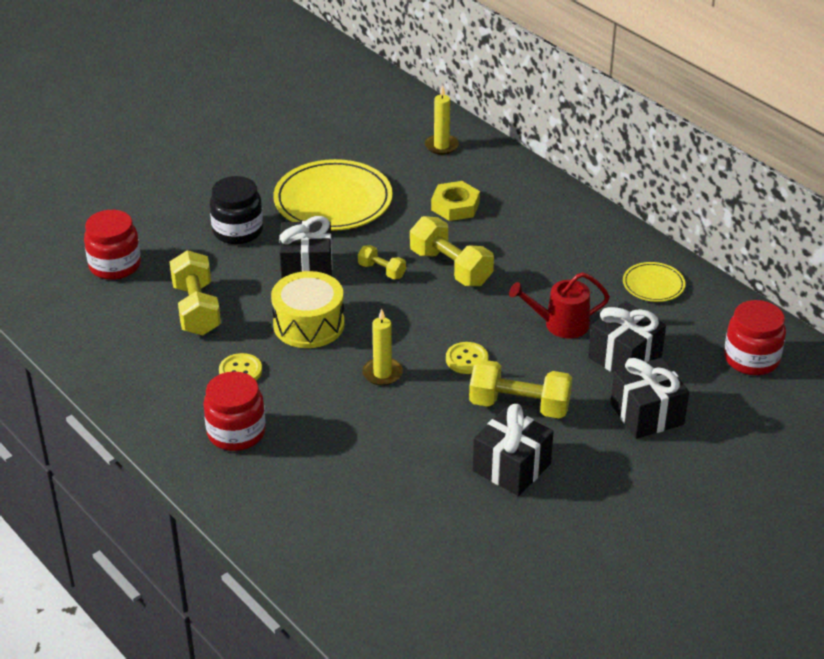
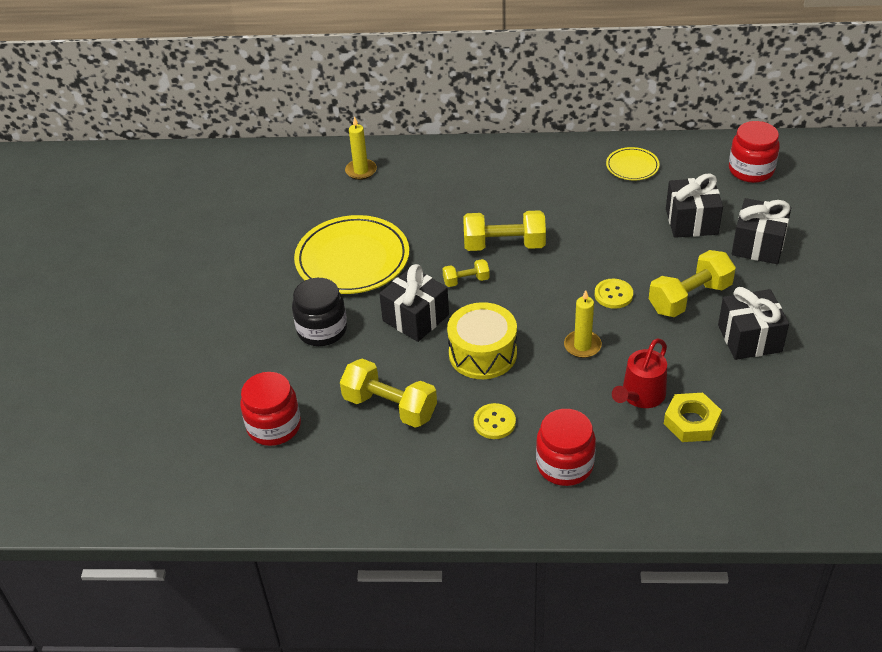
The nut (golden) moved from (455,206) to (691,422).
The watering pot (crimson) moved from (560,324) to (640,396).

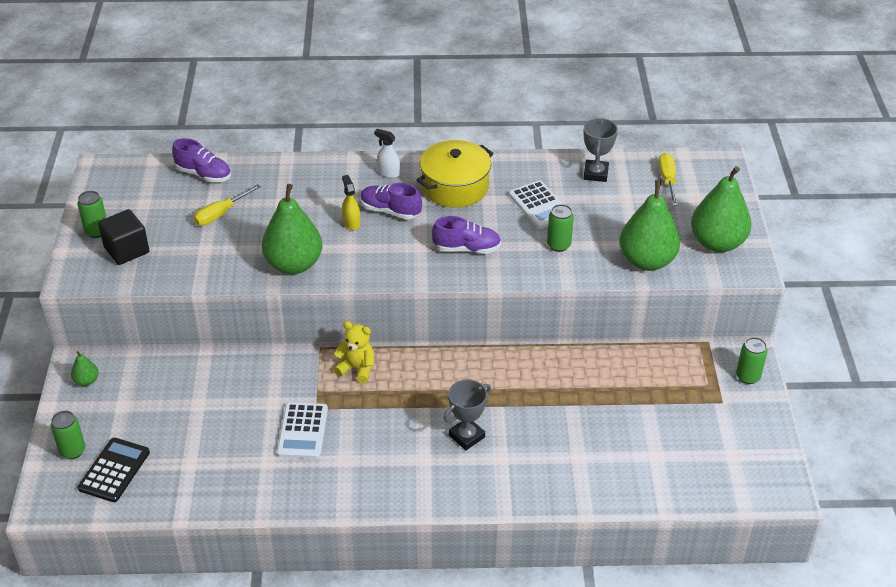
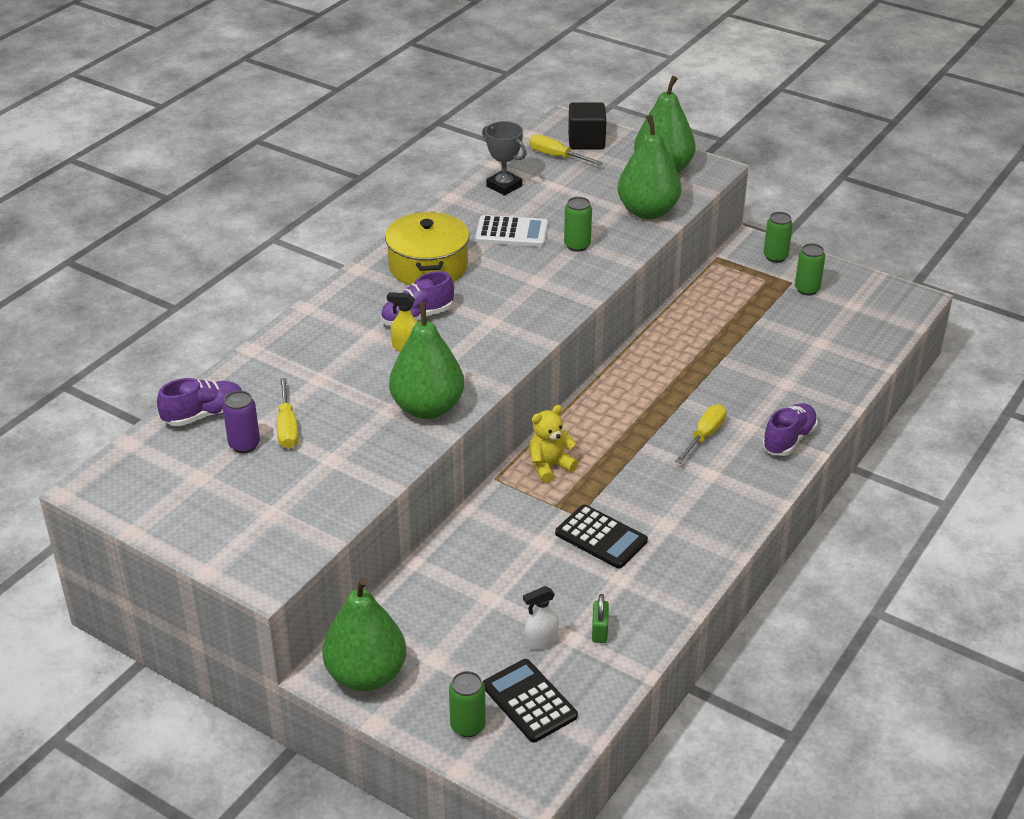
The can (royal purple) at (244,445) appeared.
The small lock (leaf-green) at (599,631) appeared.
The can (leaf-green) moved from (97,231) to (807,289).
The block (jet-black) moved from (126,250) to (586,141).
The sprayer (pure white) moved from (388,172) to (541,641).
The lace-up shoe (royal purple) moved from (467,248) to (789,440).
The prize cup (ash-grey) at (466,436) was replaced by the hand screwdriver (golden) at (704,435).
The adding machine (pure white) at (302,431) became the adding machine (jet-black) at (601,537).
The toy pear (leaf-green) at (86,381) changed to 2.27 times the size.

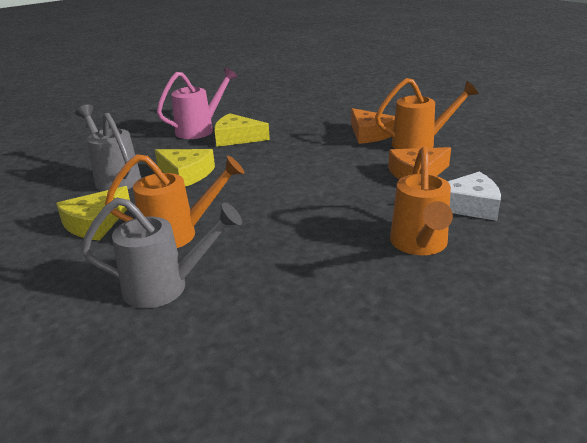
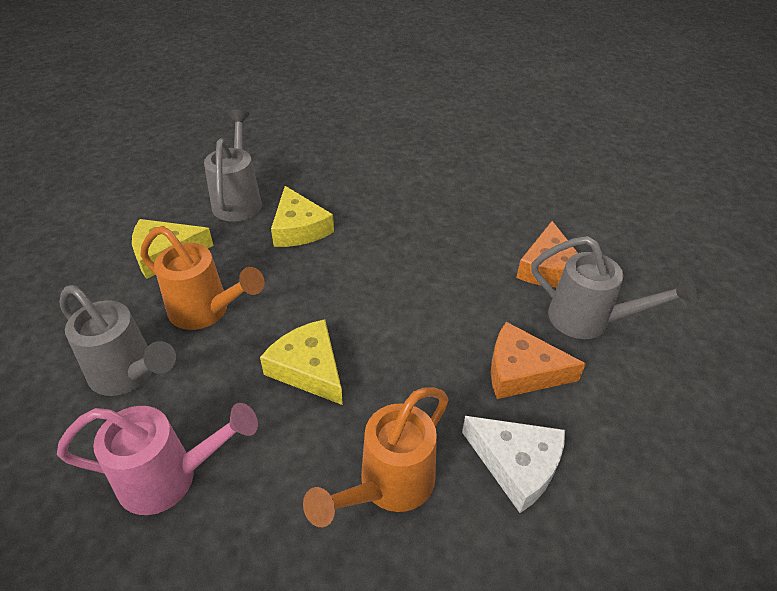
The watering pot (rose-pink) moved from (200,129) to (171,478).
The piece of cheese (golden) moved from (236,138) to (308,368).
The watering pot (orange) at (420,144) became the watering pot (ash-grey) at (590,321).

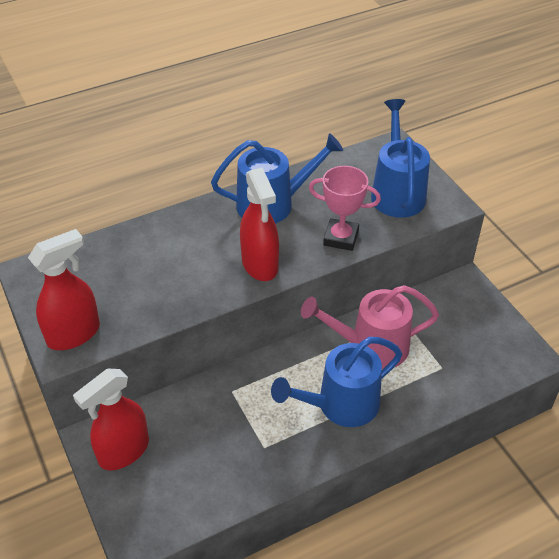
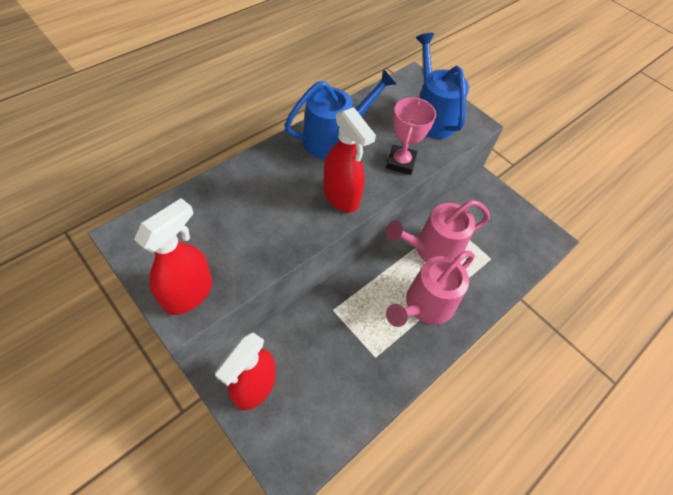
The watering pot (cobalt) at (340,405) became the watering pot (rose-pink) at (424,306).
The prize cup (rose-pink) at (341,238) turned 75 degrees counterclockwise.

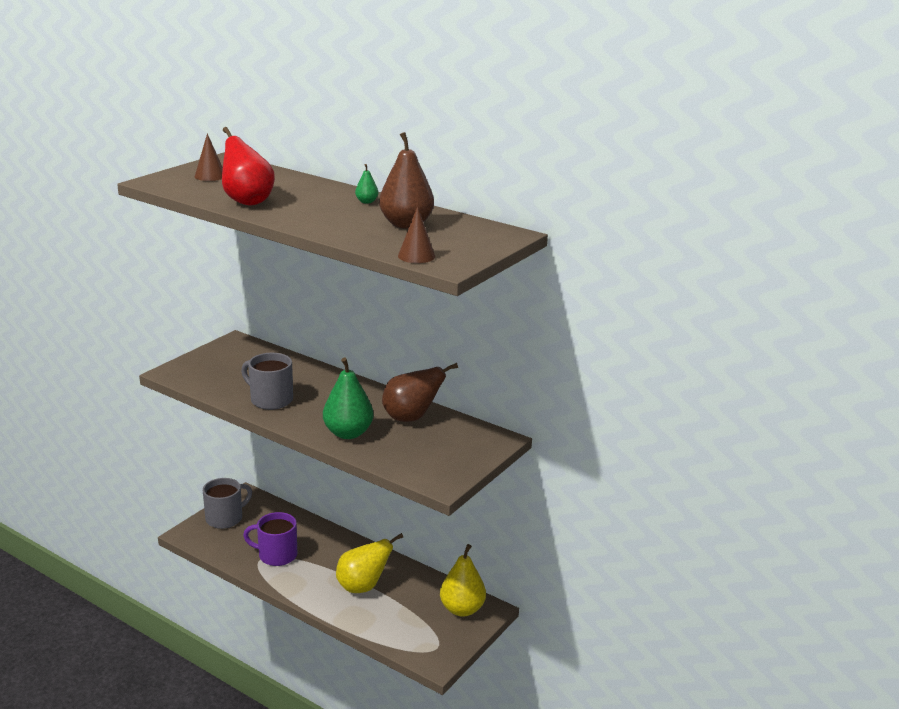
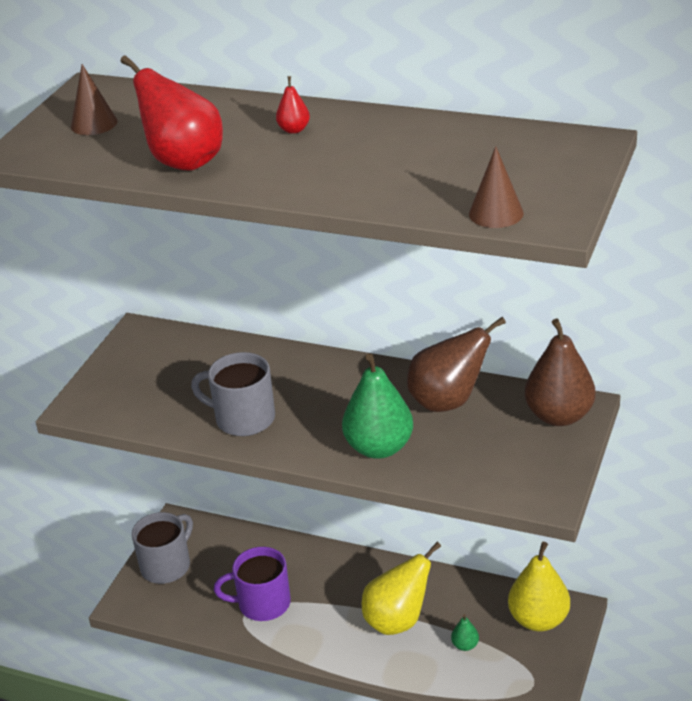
The toy pear (crimson) at (294,130) appeared.
The toy pear (leaf-green) moved from (366,202) to (465,645).
The toy pear (russet) moved from (406,224) to (559,416).

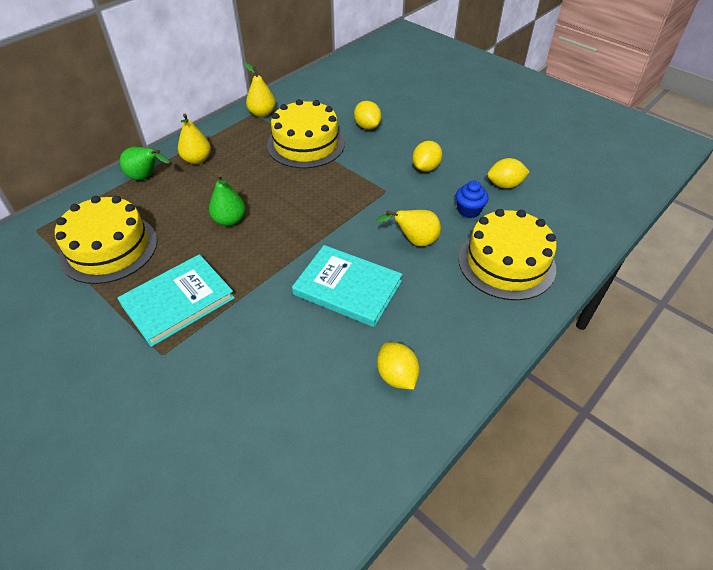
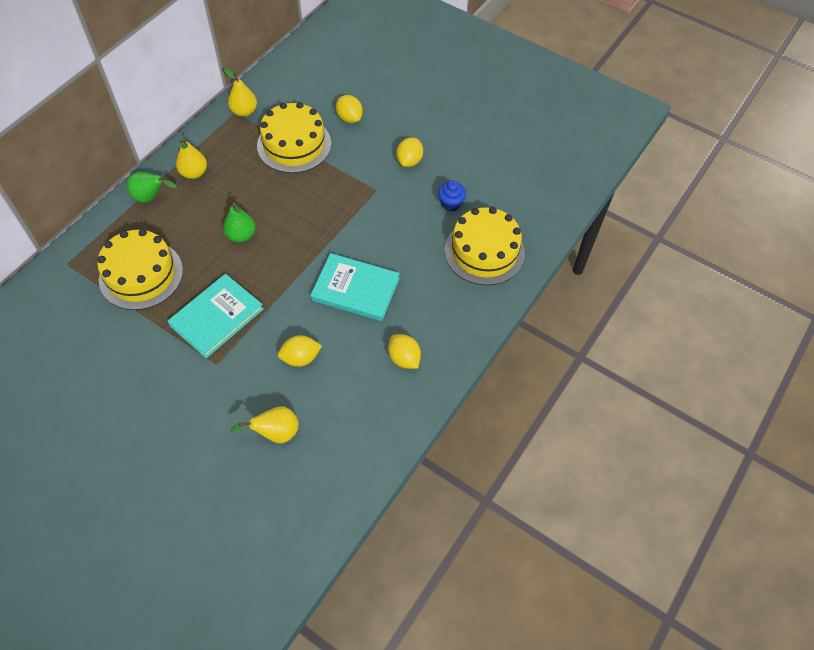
The toy pear (golden) moved from (414,241) to (276,433).
The toy lemon (golden) moved from (505,185) to (300,358).

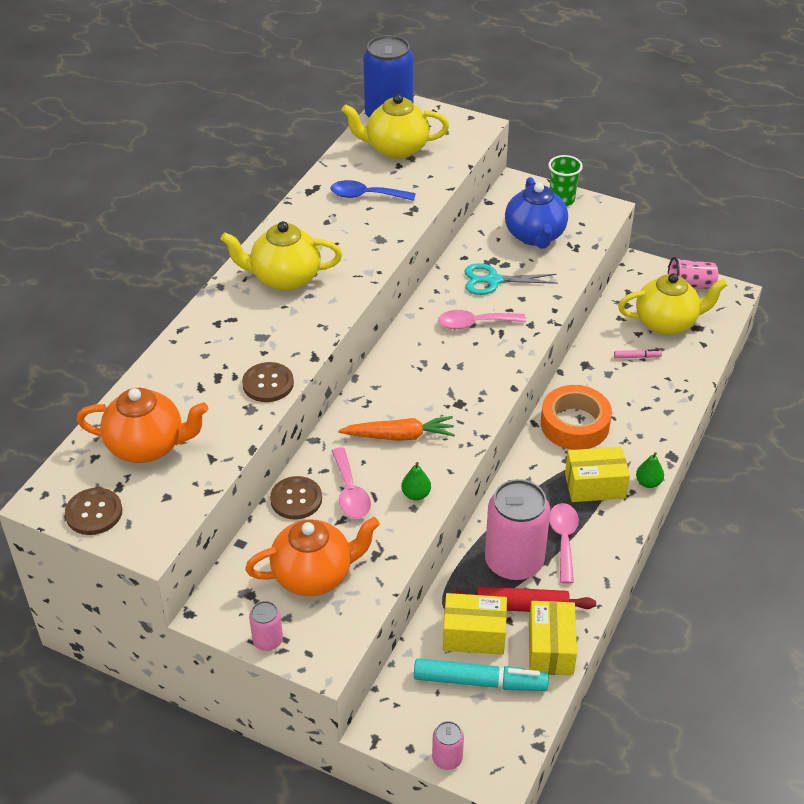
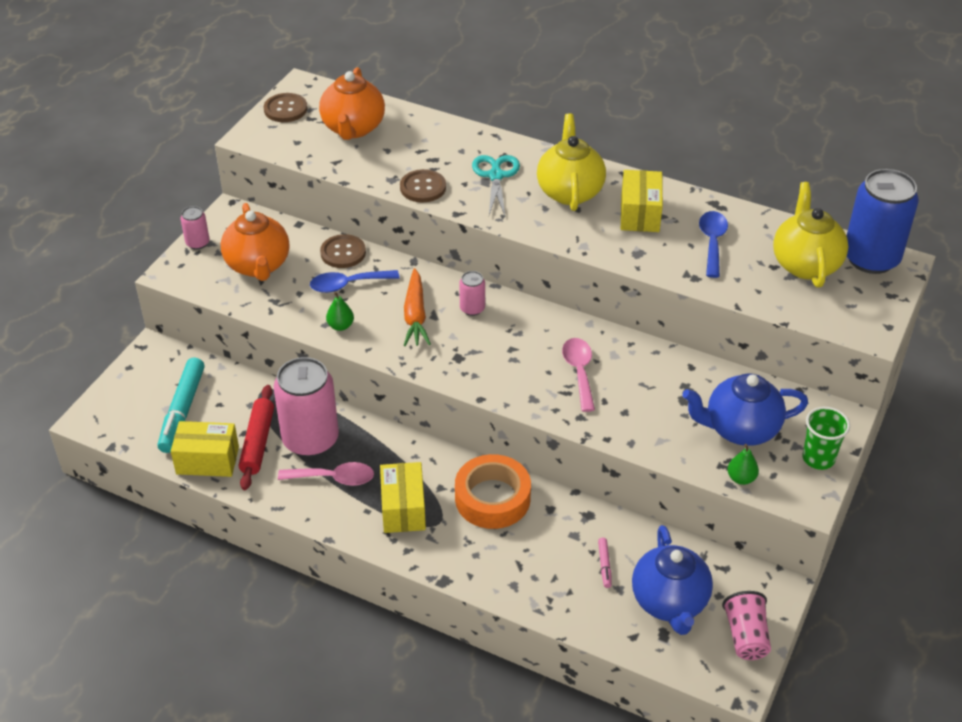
The can (rose-pink) moved from (447,758) to (472,308).
The parcel (golden) moved from (474,634) to (640,214).
The pair of scissors (turquoise) moved from (493,280) to (496,175).
The toy pear (leaf-green) moved from (648,482) to (741,478).
The spoon (rose-pink) at (350,492) became the spoon (cobalt) at (347,285).
The tea pot (golden) at (667,322) became the tea pot (cobalt) at (669,602).

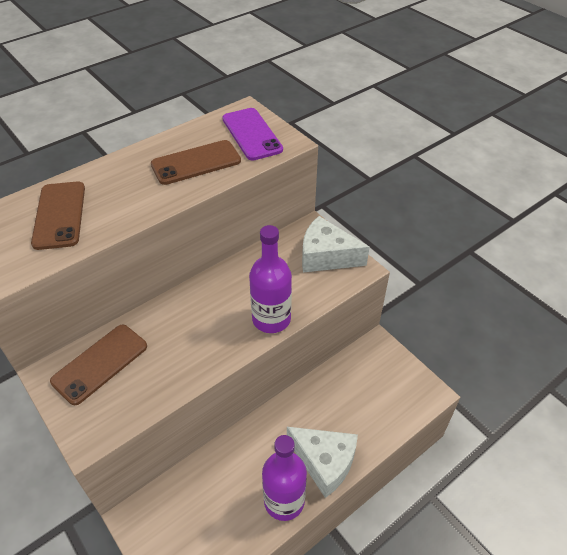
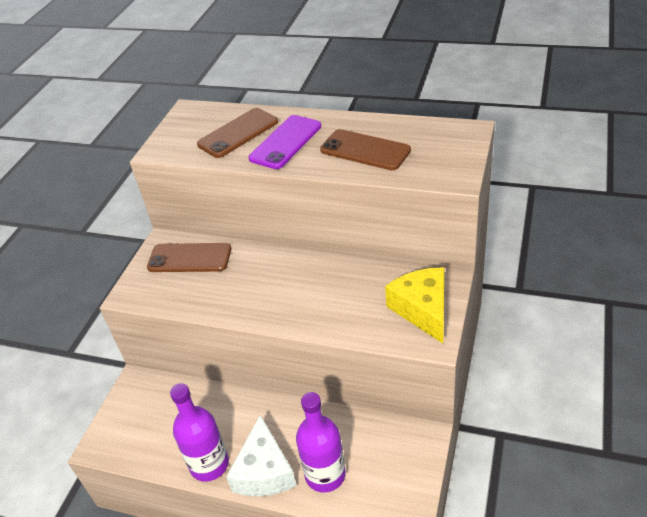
The smartphone (royal purple) moved from (252,134) to (286,142).
The bottle (royal purple) moved from (271,319) to (325,475).
The piece of cheese (pure white) at (326,256) became the piece of cheese (golden) at (422,310).

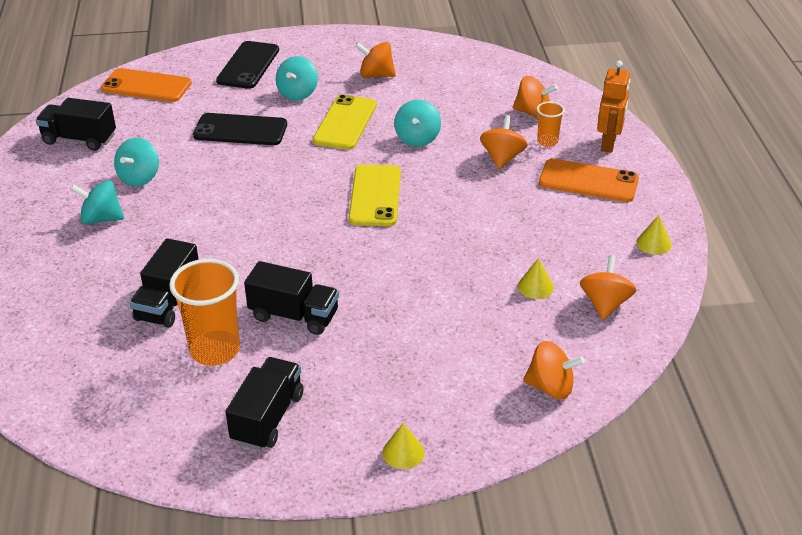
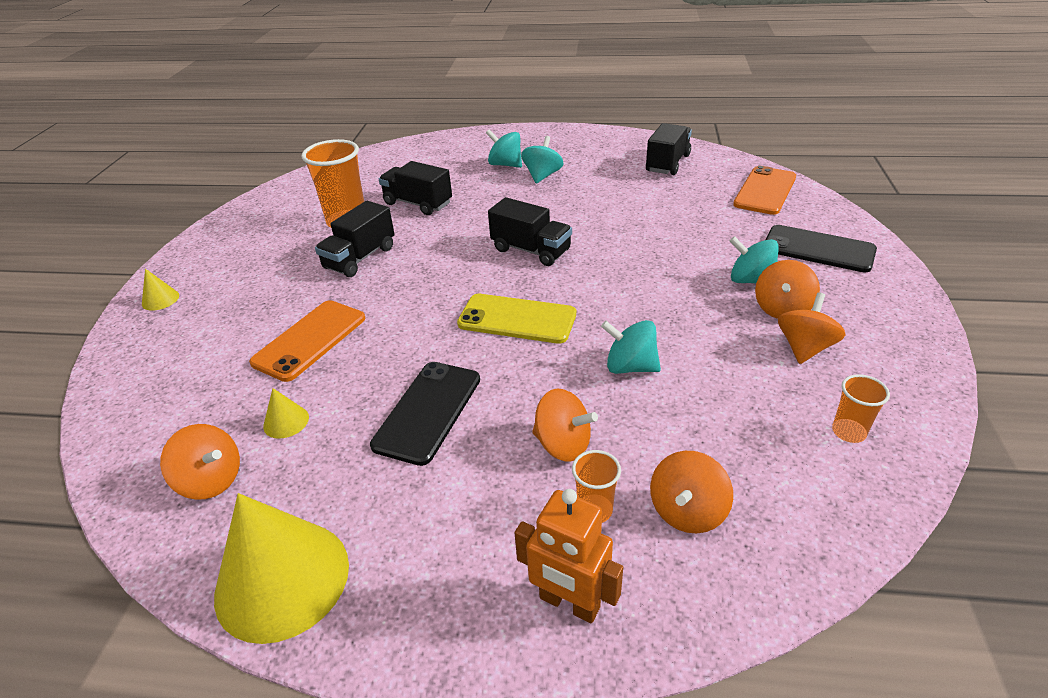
The smartphone (golden) at (345,123) disappeared.
The tumbler (orange) at (848,432) appeared.
The spinning top (turquoise) moved from (139,178) to (505,165).
The smartphone (jet-black) moved from (240,130) to (428,411).
The truck (jet-black) moved from (268,418) to (531,250).
The spinning top (orange) moved from (551,387) to (782,309).
The smartphone (orange) moved from (588,181) to (310,340).
The cone (golden) at (653,243) changed to 2.36 times the size.

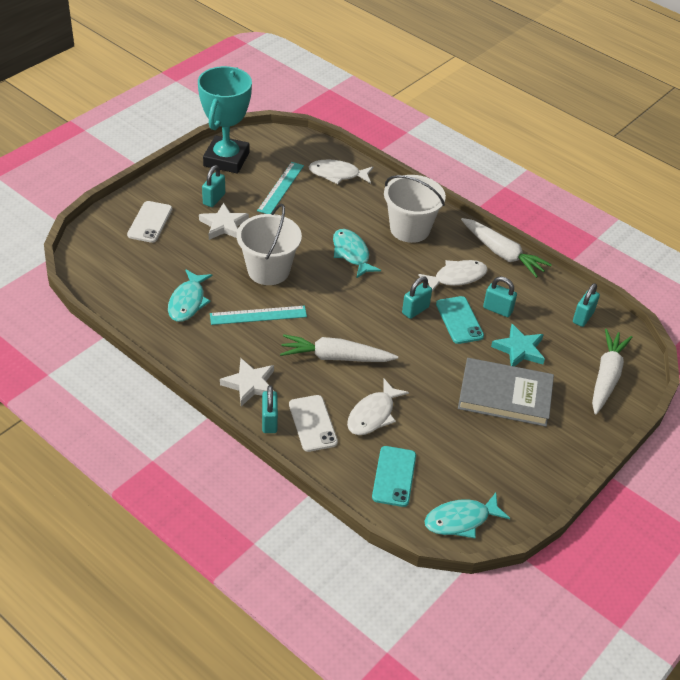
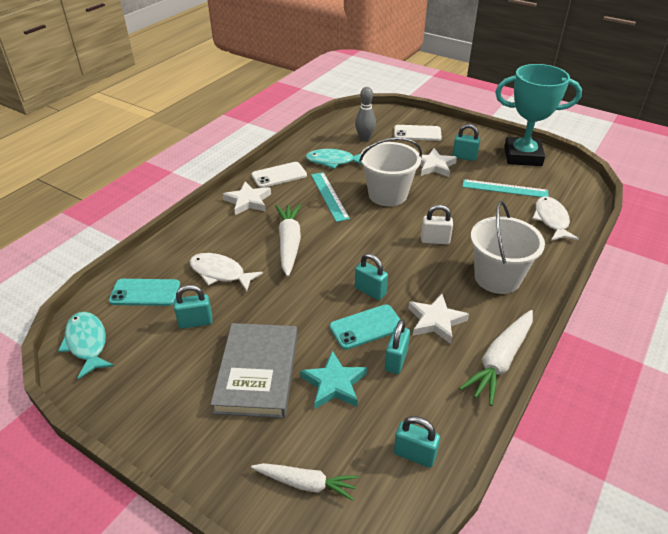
The bowling pin (ash-grey) at (365,138) appeared.
The small lock (turquoise) moved from (269,421) to (195,322).
The smartphone (pure white) moved from (312,423) to (279,175).
The toy fish (turquoise) at (352,254) was replaced by the small lock (pure white) at (435,240).
The toy fish (pure white) at (456,277) was replaced by the star shape (pure white) at (436,321).
The root vegetable (pure white) at (606,377) changed to 0.66 times the size.

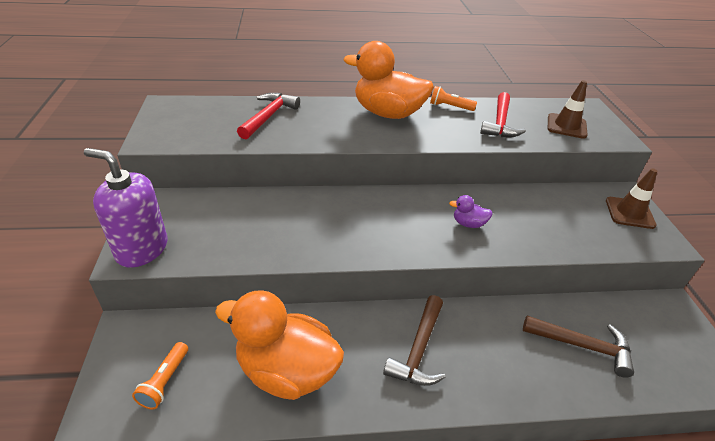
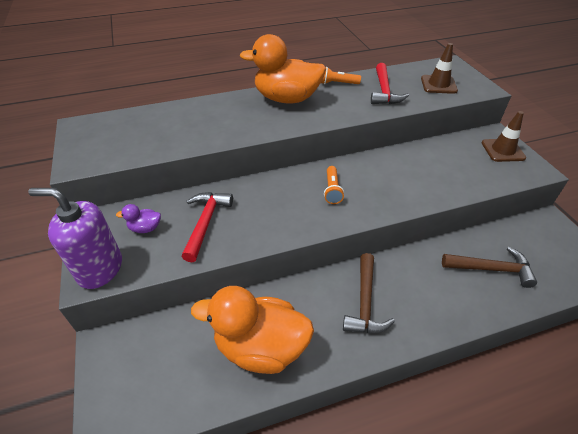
The pocket torch (orange) moved from (164,381) to (332,190).
The carpenter's hammer (crimson) moved from (268,116) to (206,223).
The toy duck (royal purple) moved from (468,224) to (145,228).

